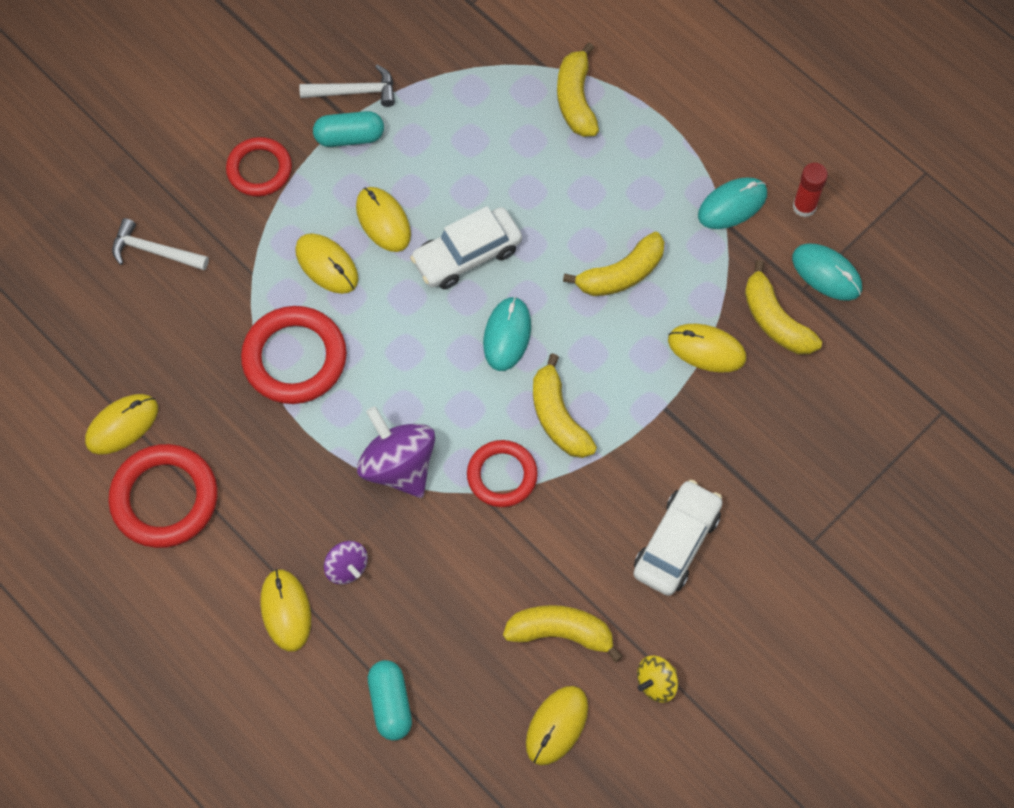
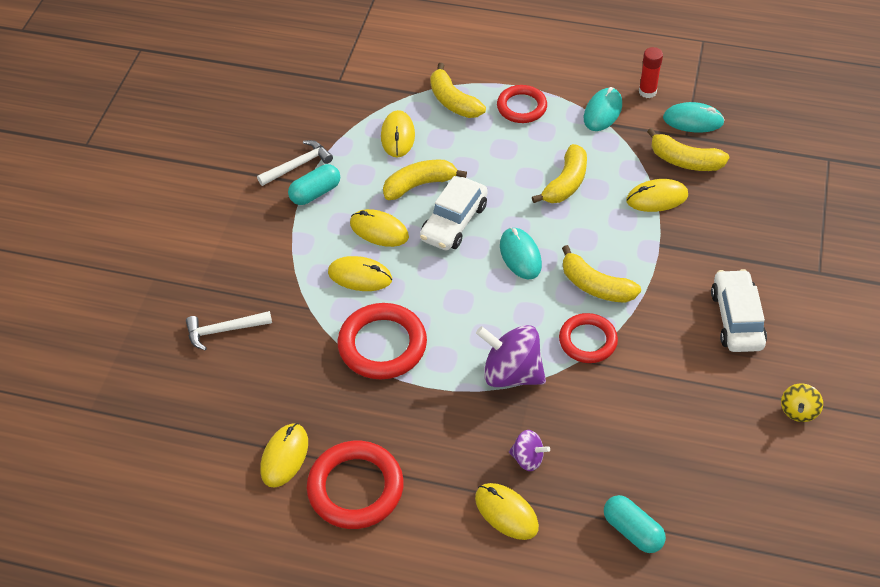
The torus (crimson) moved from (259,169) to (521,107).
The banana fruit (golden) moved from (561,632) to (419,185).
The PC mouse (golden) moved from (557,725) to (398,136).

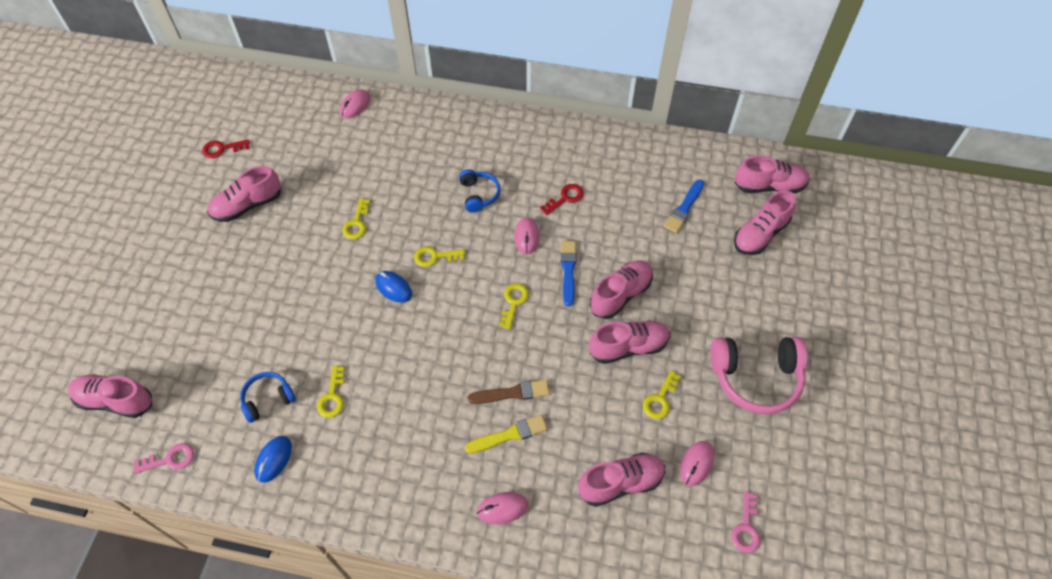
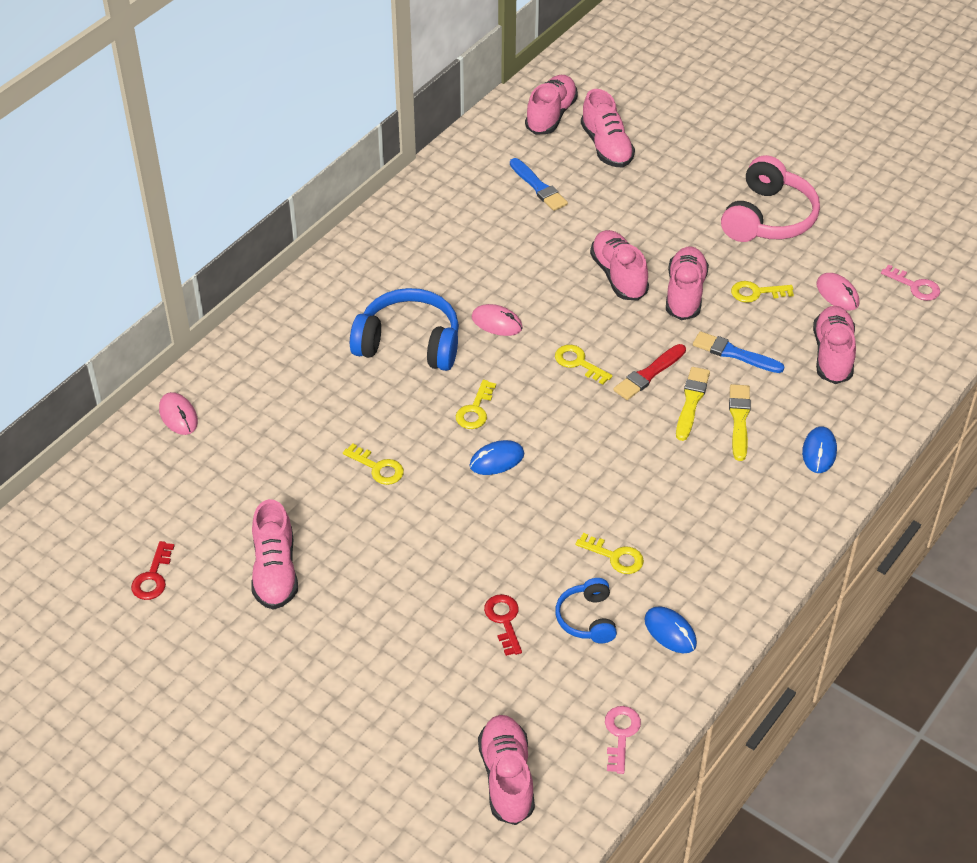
The paintbrush (crimson) at (649,374) appeared.
The door key (crimson) moved from (565,198) to (504,620).
The paintbrush (cobalt) moved from (568,270) to (734,353).
The paintbrush (russet) at (512,393) became the paintbrush (golden) at (691,401).
The PC mouse (rose-pink) at (502,508) became the PC mouse (cobalt) at (819,452).
The lace-up shoe (rose-pink) at (115,401) turned 135 degrees clockwise.
The door key (golden) at (660,399) turned 120 degrees clockwise.
The over-ear headphones (cobalt) at (479,194) changed to 1.81 times the size.

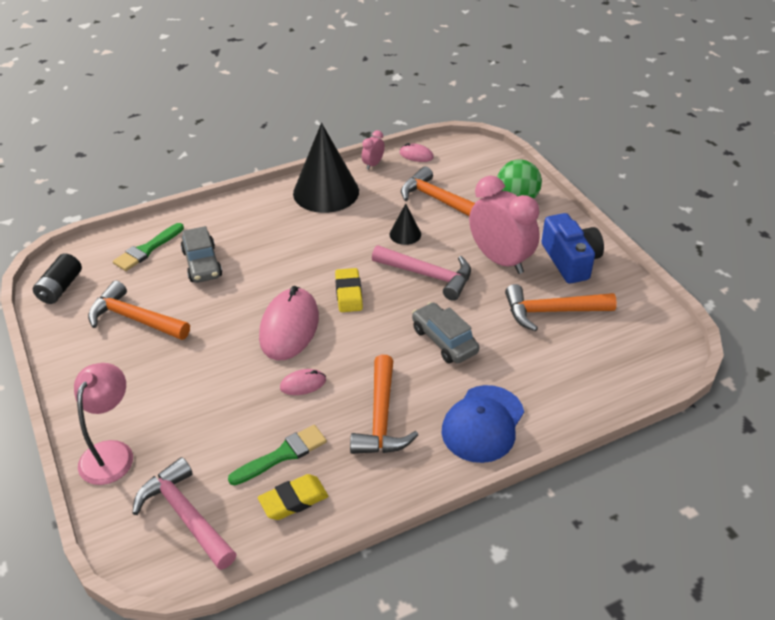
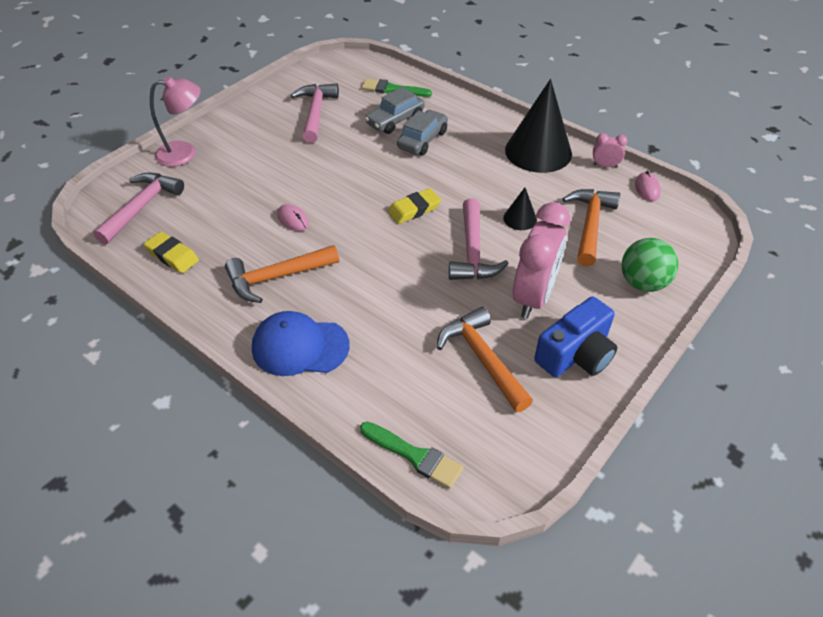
The power cell (jet-black) at (60,288) disappeared.
The PC mouse (rose-pink) at (289,327) disappeared.
The paintbrush (leaf-green) moved from (282,455) to (414,456).
The automobile (ash-grey) moved from (444,340) to (422,140).
The carpenter's hammer (orange) at (134,319) became the carpenter's hammer (rose-pink) at (315,112).

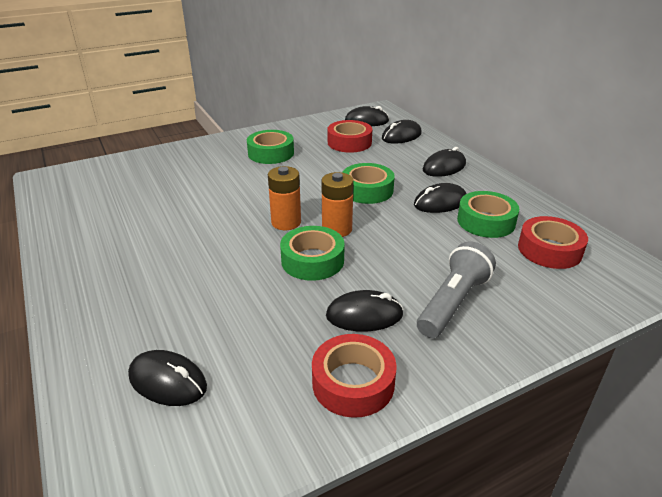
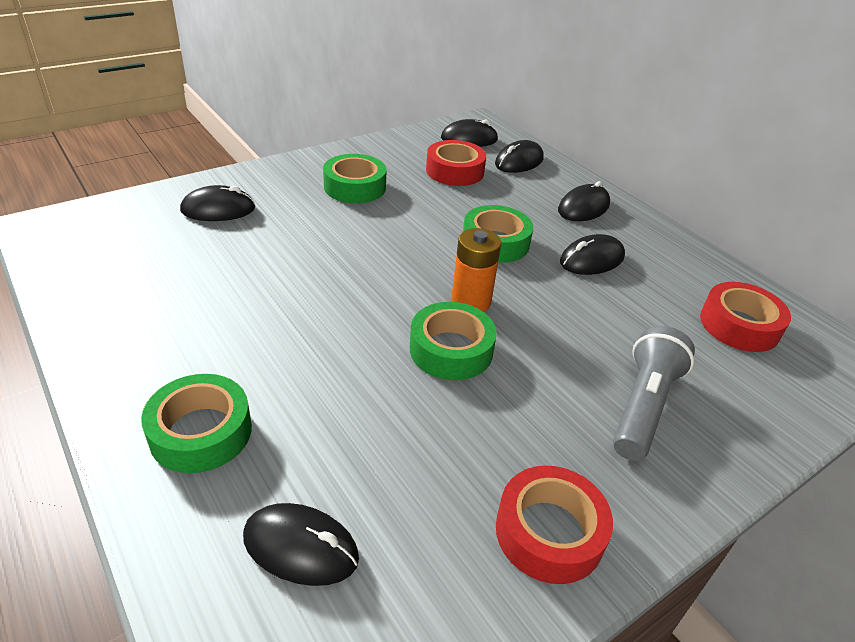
The power cell (orange) at (286,222) disappeared.
The PC mouse (jet-black) moved from (364,315) to (218,209).
The tape (leaf-green) moved from (486,221) to (201,432).

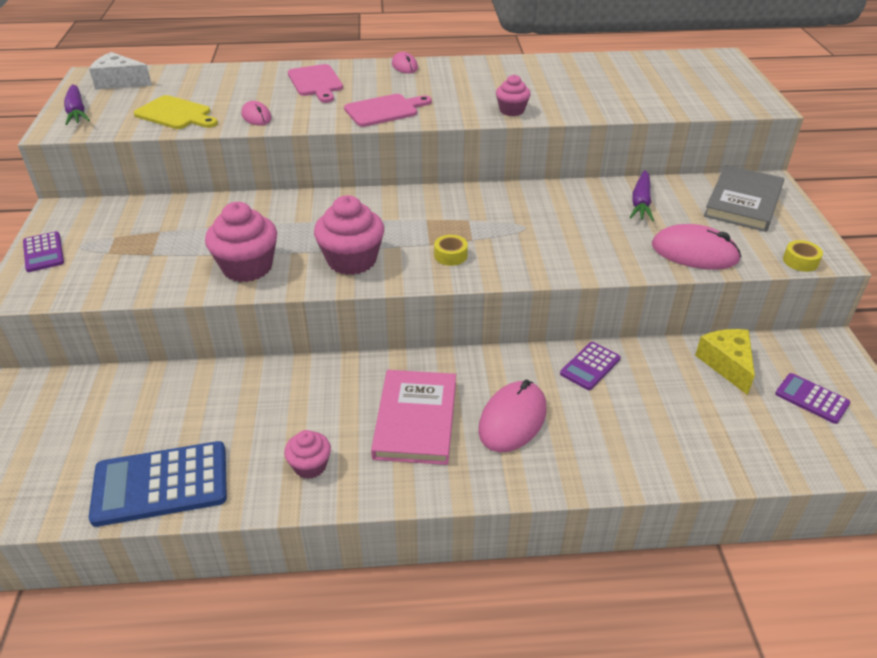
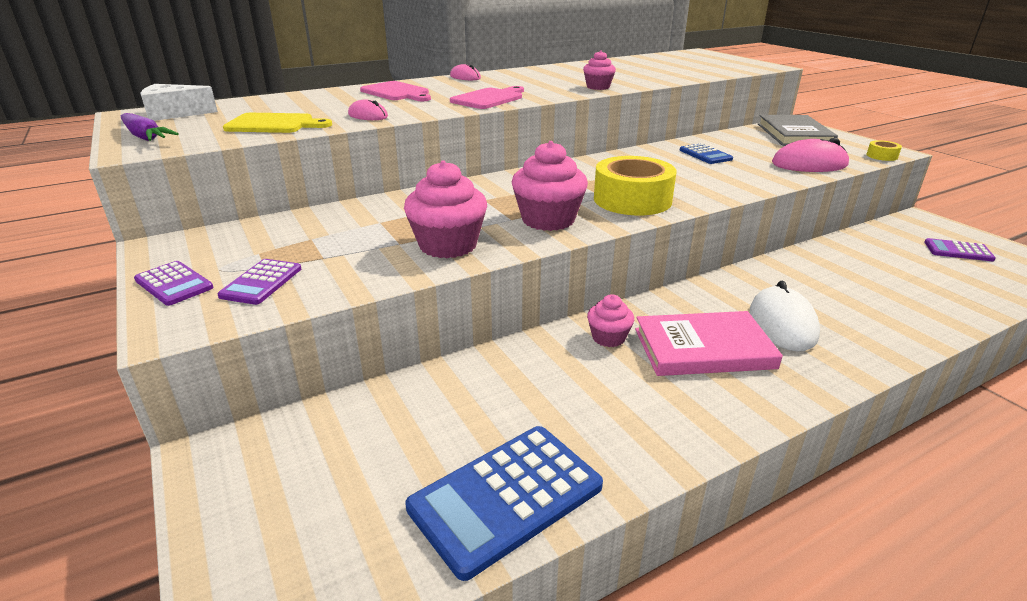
The root vegetable (royal purple) at (641,202) disappeared.
The piece of cheese (golden) at (726,364) disappeared.
The adding machine (cobalt) at (705,155) appeared.
The muffin (rose-pink) moved from (310,466) to (608,338).
The adding machine (royal purple) moved from (590,366) to (261,282).
The PC mouse (rose-pink) at (512,419) became the PC mouse (pure white) at (782,323).
The book (rose-pink) at (416,420) turned 75 degrees counterclockwise.
The tape (golden) at (450,255) changed to 2.30 times the size.

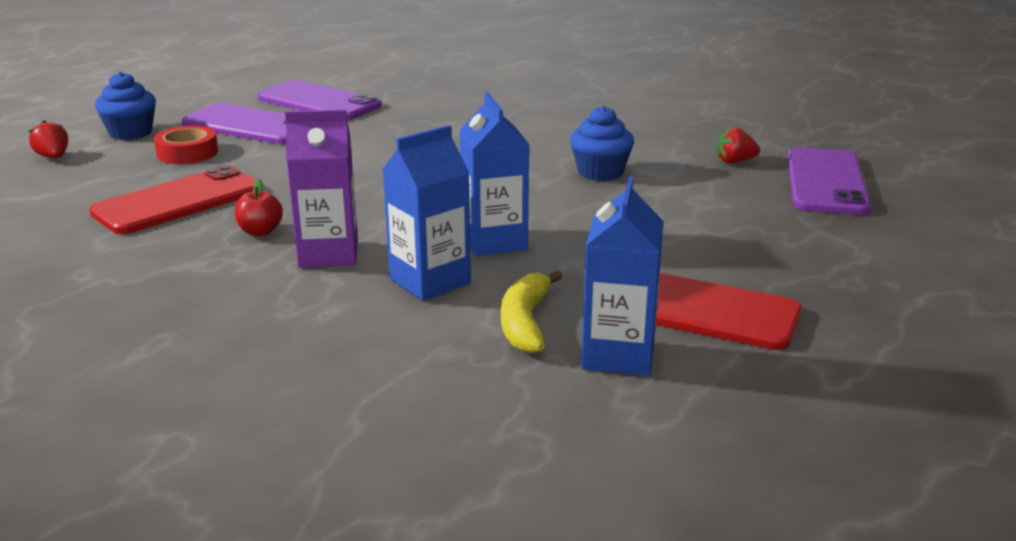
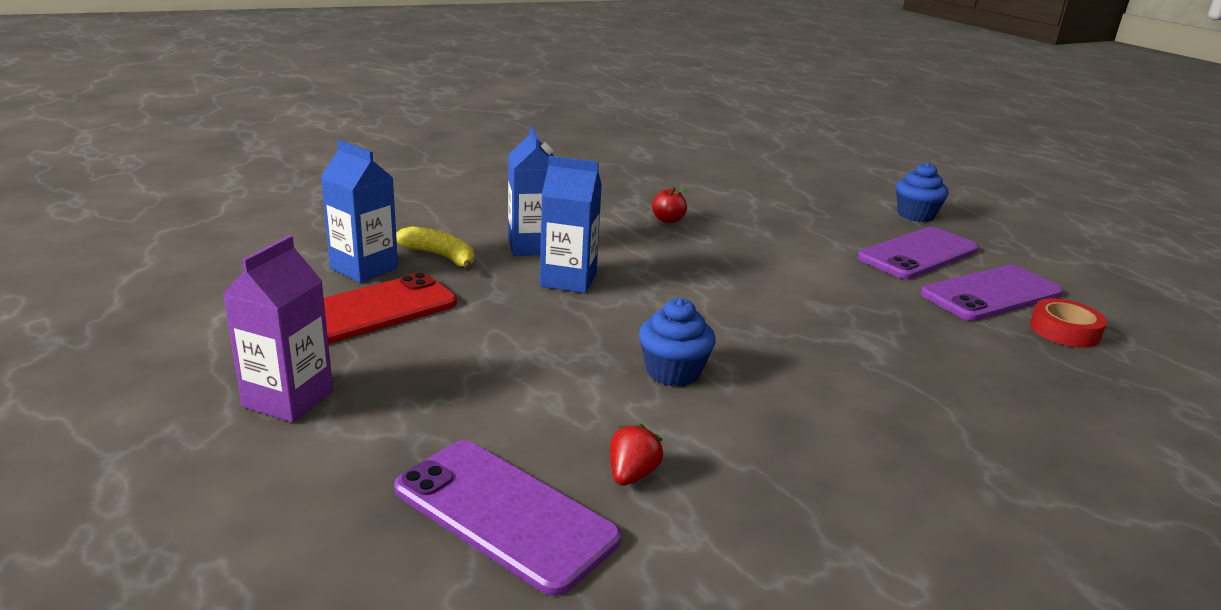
The strawberry (crimson) at (53,157) disappeared.
The smartphone (crimson) at (178,201) disappeared.
The tape (crimson) moved from (187,153) to (1064,331).
The milk carton (royal purple) moved from (328,254) to (288,399).

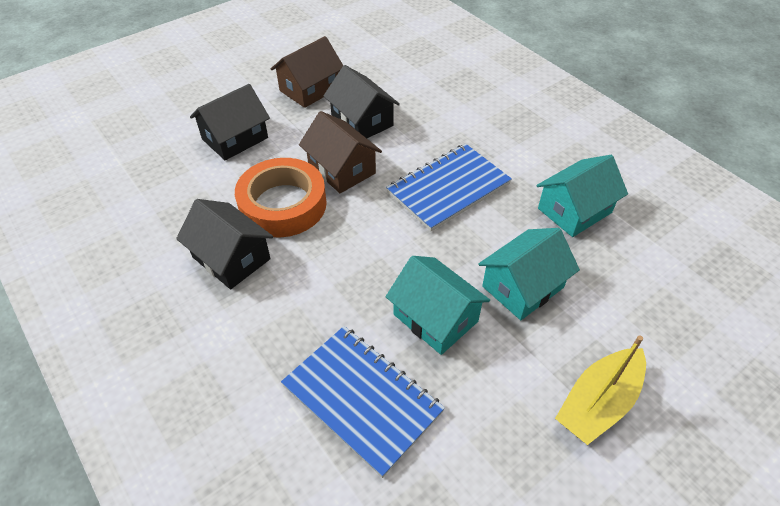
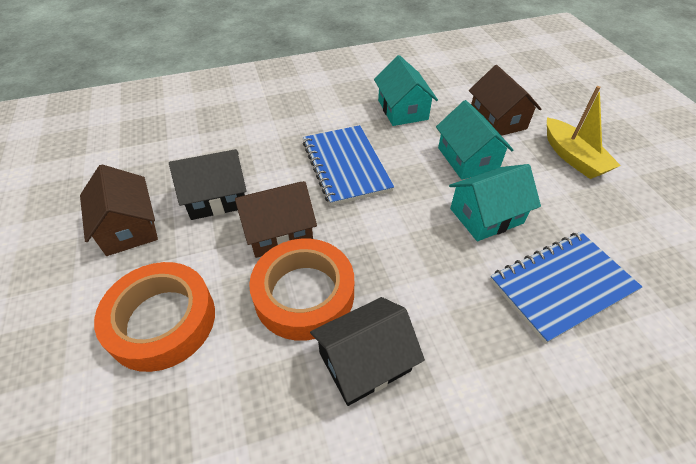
The house (russet) at (497,120) appeared.
The house (jet-black) at (235,139) was replaced by the tape (orange) at (162,321).

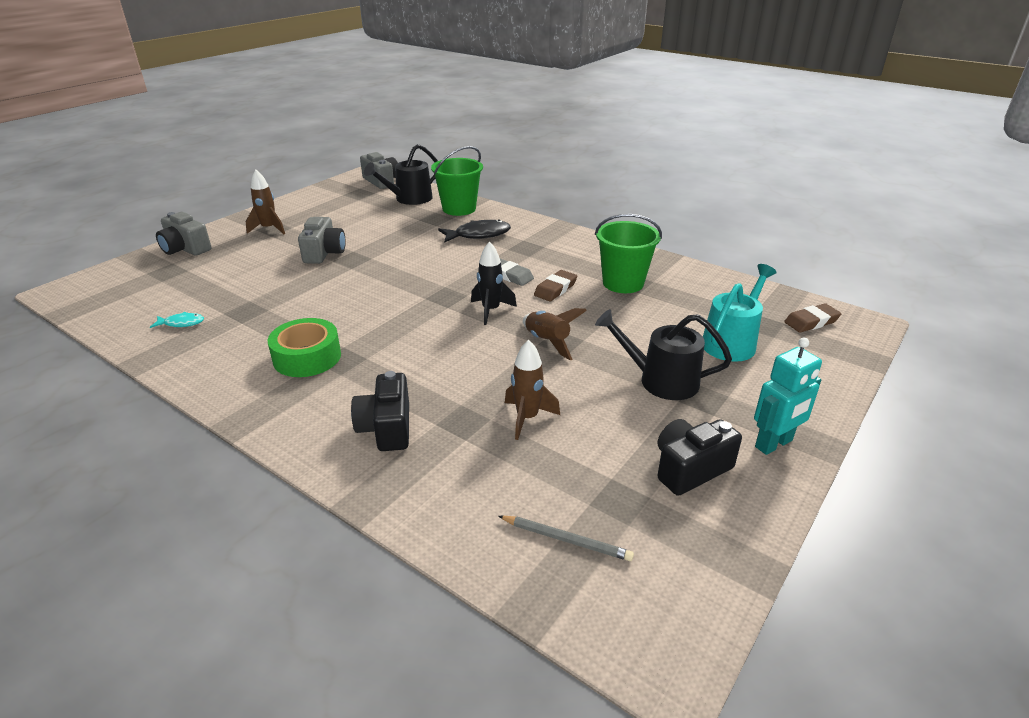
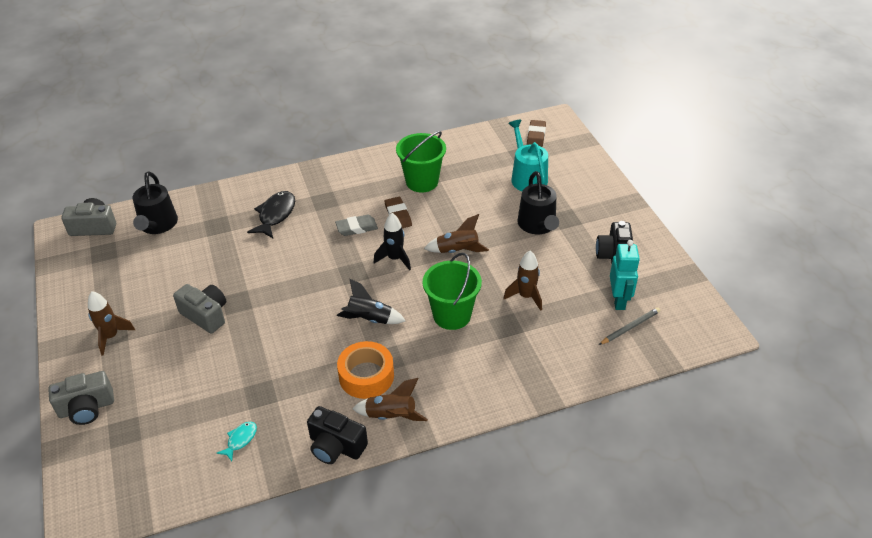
The spaceship (jet-black) at (369,319) appeared.
The spaceship (russet) at (391,416) appeared.
The compact camera (jet-black) moved from (386,428) to (336,446).
The bucket (leaf-green) moved from (459,209) to (452,315).
The robot (turquoise) moved from (774,444) to (619,300).
The tape (leaf-green) at (307,357) became the tape (orange) at (366,376).
The watering pot (jet-black) at (661,380) turned 60 degrees counterclockwise.

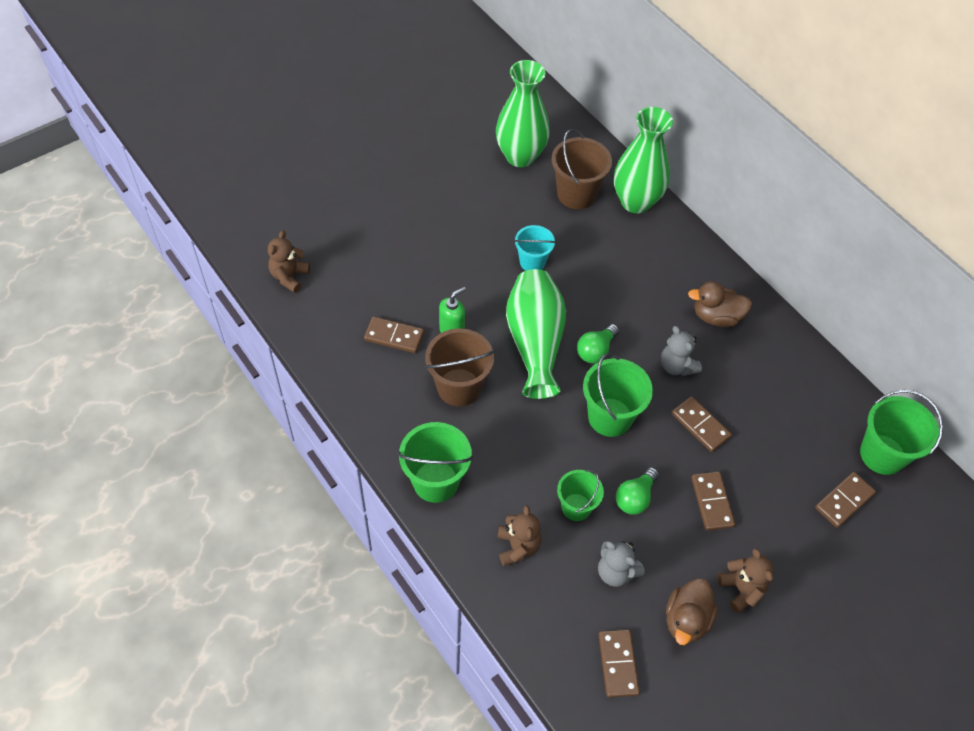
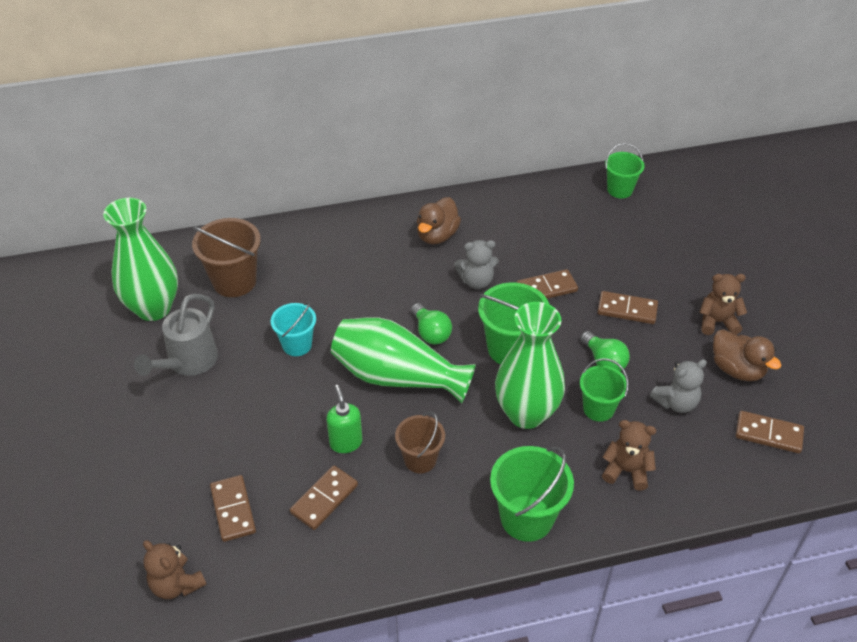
The watering pot (ash-grey) at (188,362) appeared.
The tall vase (leaf-green) moved from (635,202) to (526,413).
The domino (russet) moved from (844,501) to (233,510).
The bucket (russet) at (459,387) changed to 0.64 times the size.
The bucket (leaf-green) at (882,454) changed to 0.64 times the size.

